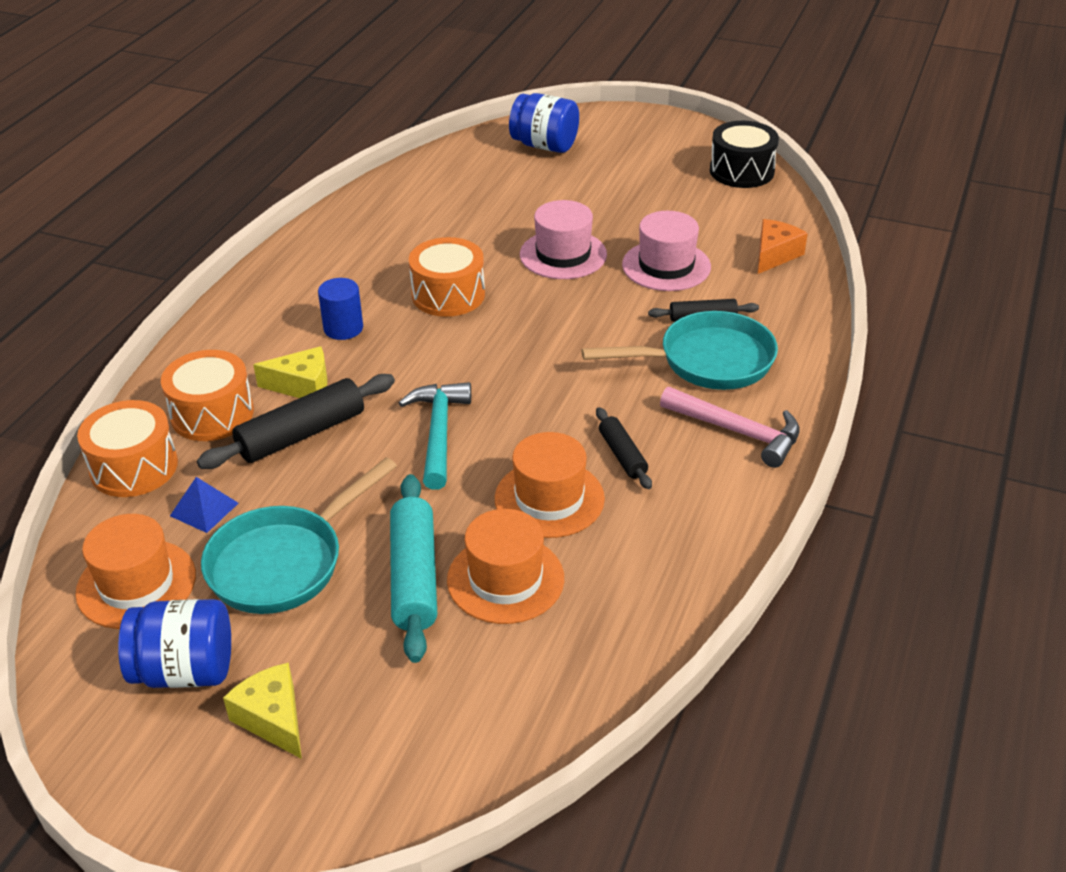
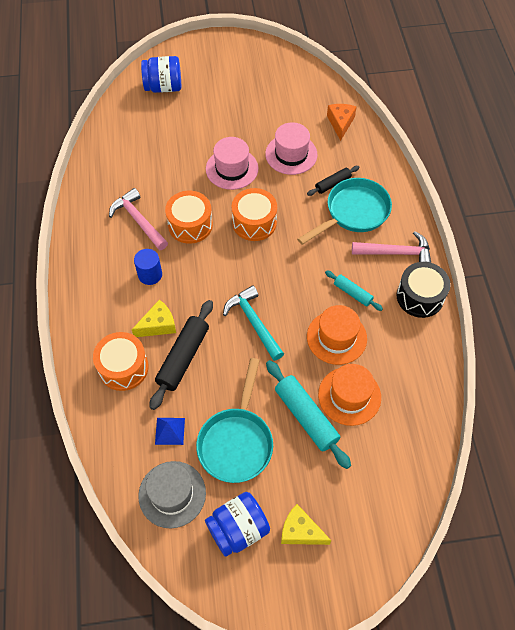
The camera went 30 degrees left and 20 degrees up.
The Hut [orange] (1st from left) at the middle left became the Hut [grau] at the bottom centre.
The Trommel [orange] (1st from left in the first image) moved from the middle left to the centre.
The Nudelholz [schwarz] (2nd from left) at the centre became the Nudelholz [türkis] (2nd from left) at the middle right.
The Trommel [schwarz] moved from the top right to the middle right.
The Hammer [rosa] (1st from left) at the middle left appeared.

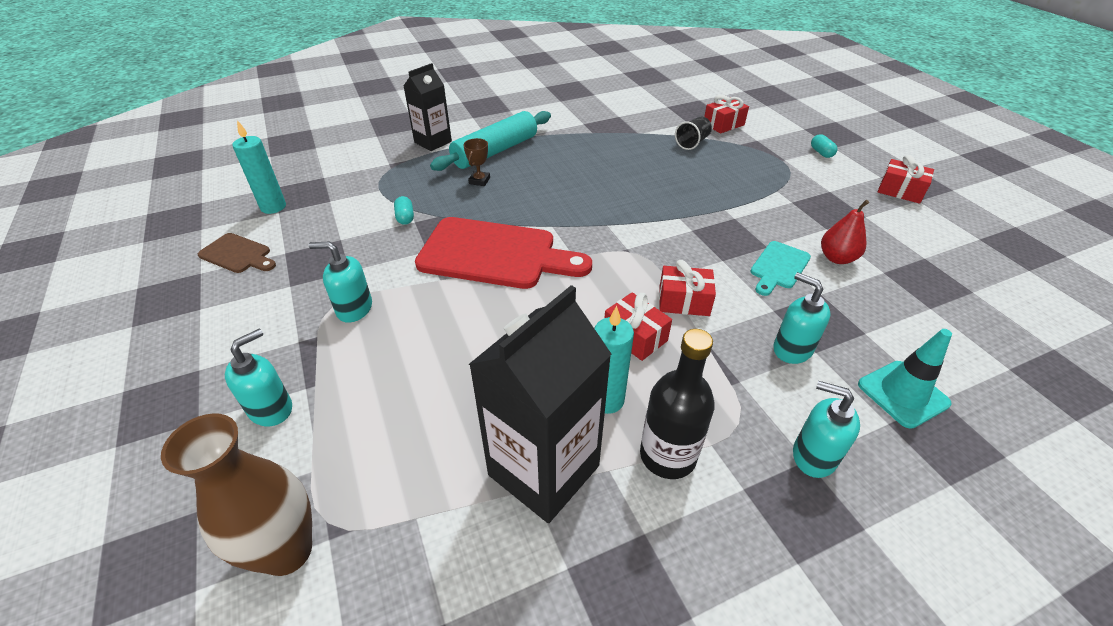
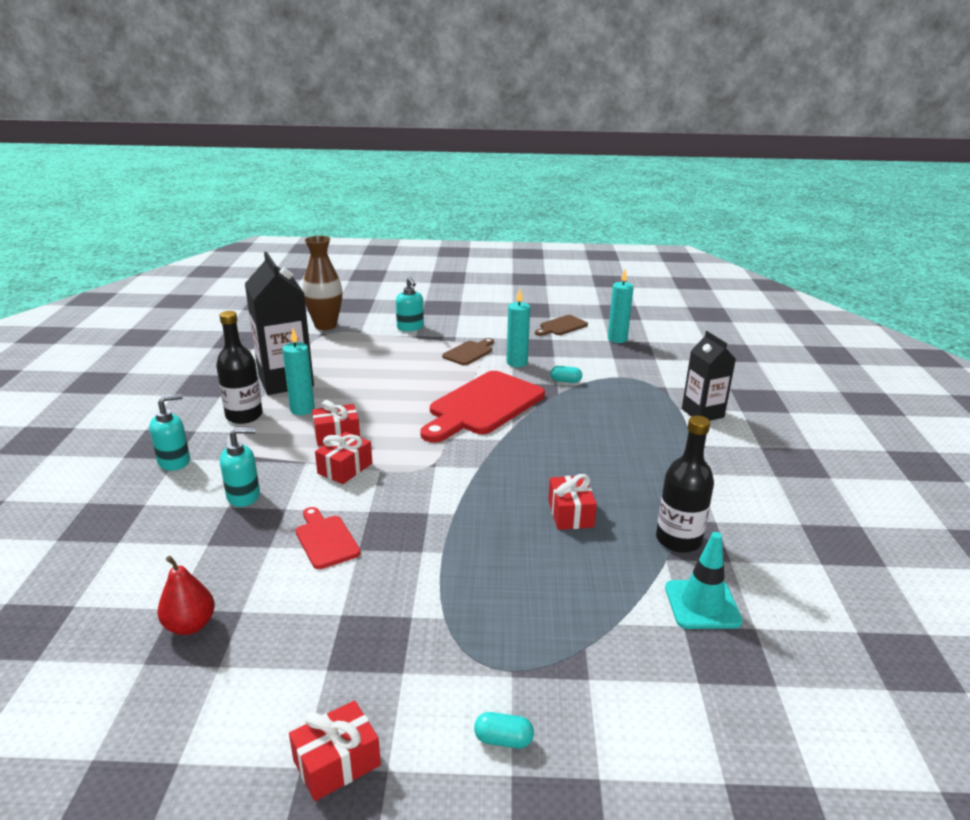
The camera went 115 degrees right and 15 degrees down.
The Seifenspender [türkis] (2nd from left) at the middle left was replaced by the Schneidebrett [braun] (1st from left) at the centre.
The Nudelholz [türkis] at the top centre disappeared.
The Pokal [braun] at the top centre disappeared.
The Becher [schwarz] at the top centre disappeared.
The Geschenk [rot] (3rd from left in the first image) moved from the top centre to the centre.
The Schneidebrett [türkis] at the middle right became the Schneidebrett [rot] (1st from left) at the centre.
The Birne [rot] moved from the middle right to the bottom left.
The Leitkegel [türkis] moved from the middle right to the bottom right.
The Kerze [türkis] (2nd from left) at the centre appeared.
The Flasche [schwarz] (2nd from left) at the middle right appeared.

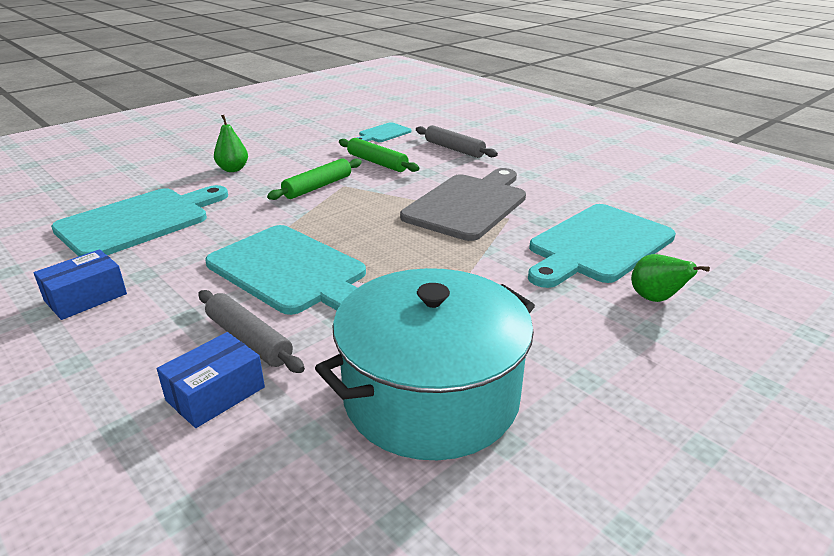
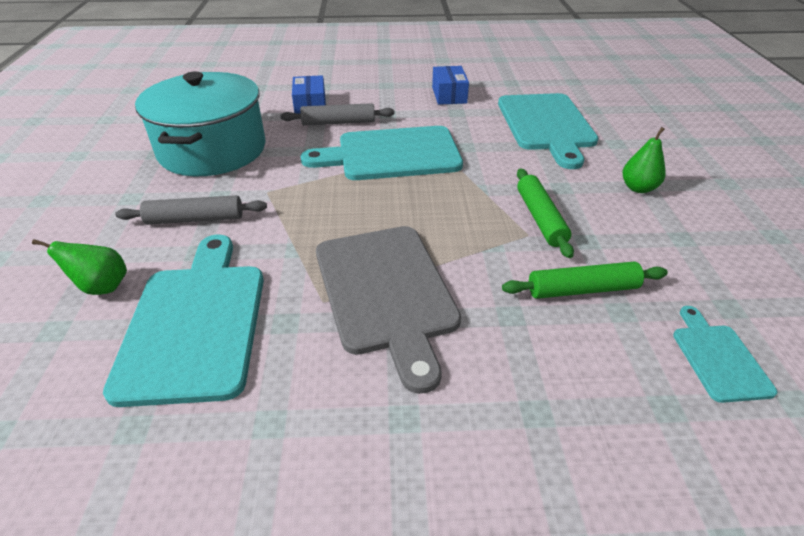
The camera went 130 degrees right and 10 degrees up.
The Nudelholz [grau] (2nd from left in the first image) moved from the top centre to the middle left.

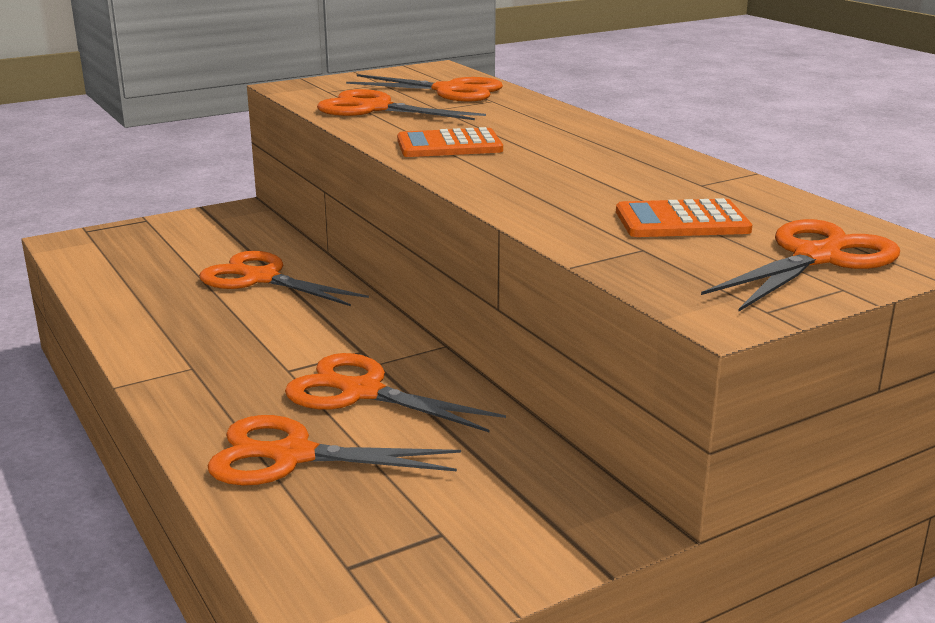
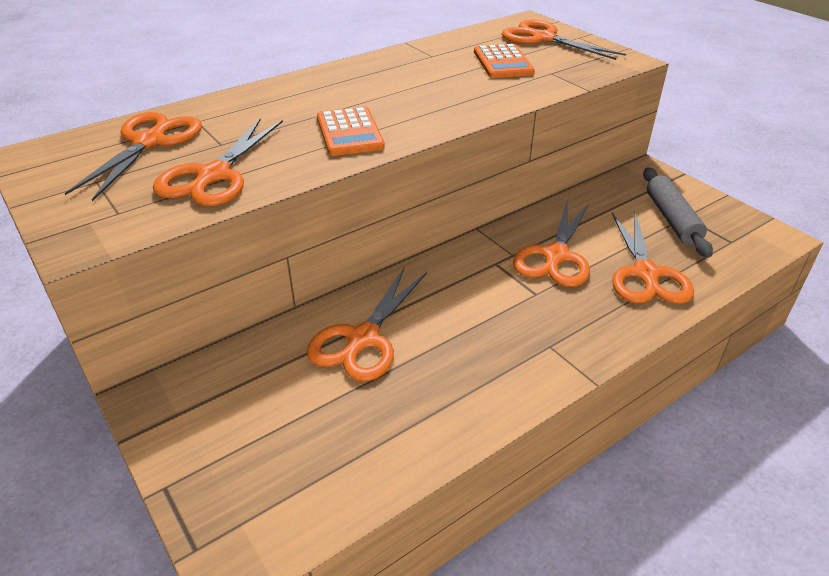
The camera went 95 degrees left and 15 degrees up.
The Nudelholz [grau] at the middle right appeared.

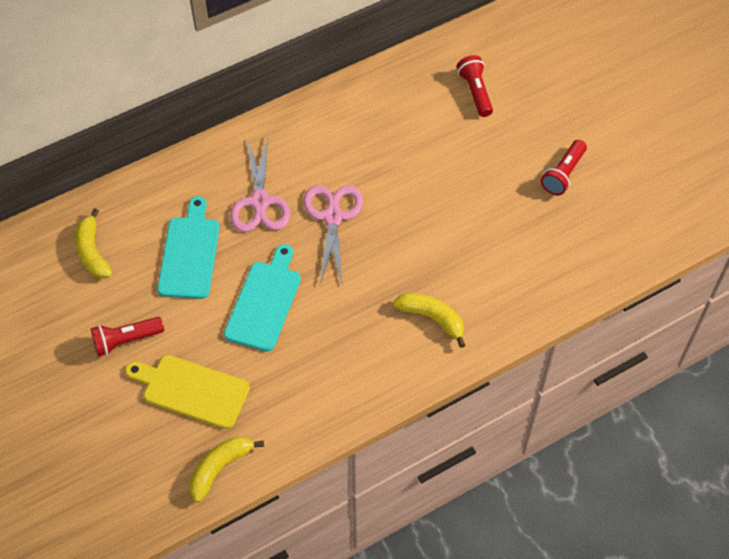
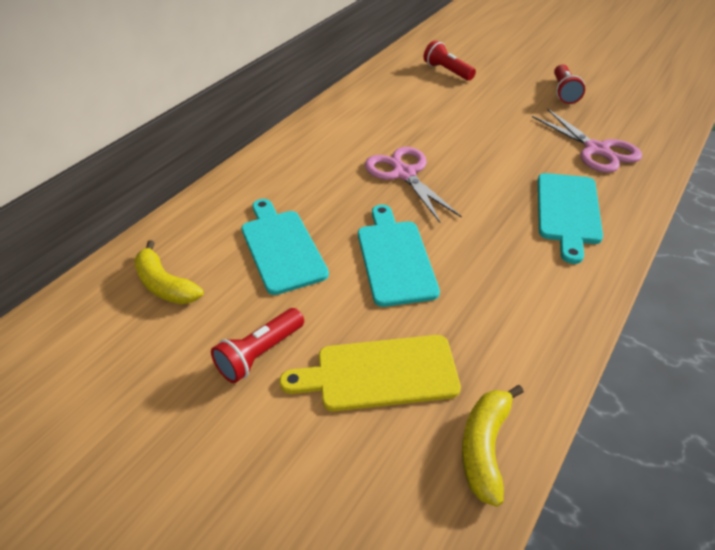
The camera went 25 degrees left and 15 degrees down.
The Schere [rosa] (1st from left in the first image) moved from the top centre to the top right.
The Banane [gelb] (3rd from left) at the centre was replaced by the Schneidebrett [türkis] (3rd from left) at the middle right.

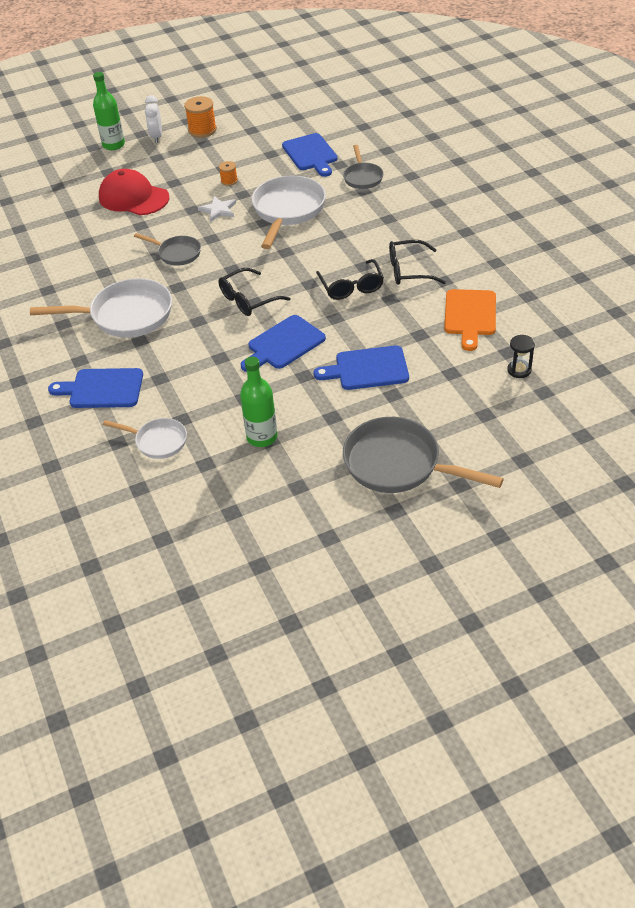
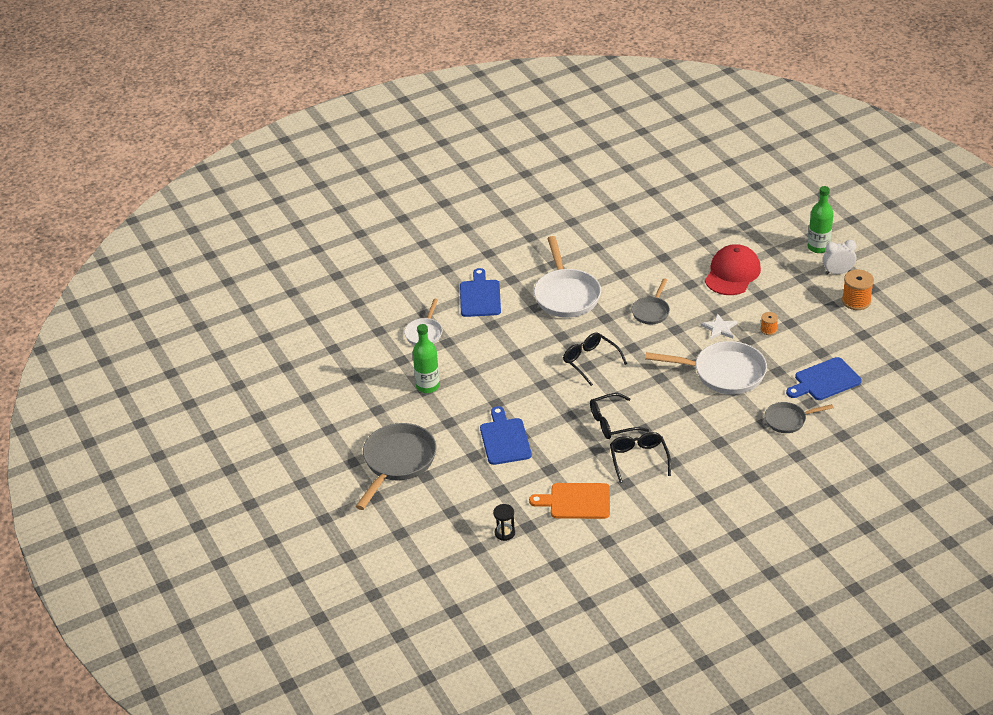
The camera went 85 degrees right and 5 degrees down.
The Schneidebrett [blau] (2nd from left) at the centre disappeared.

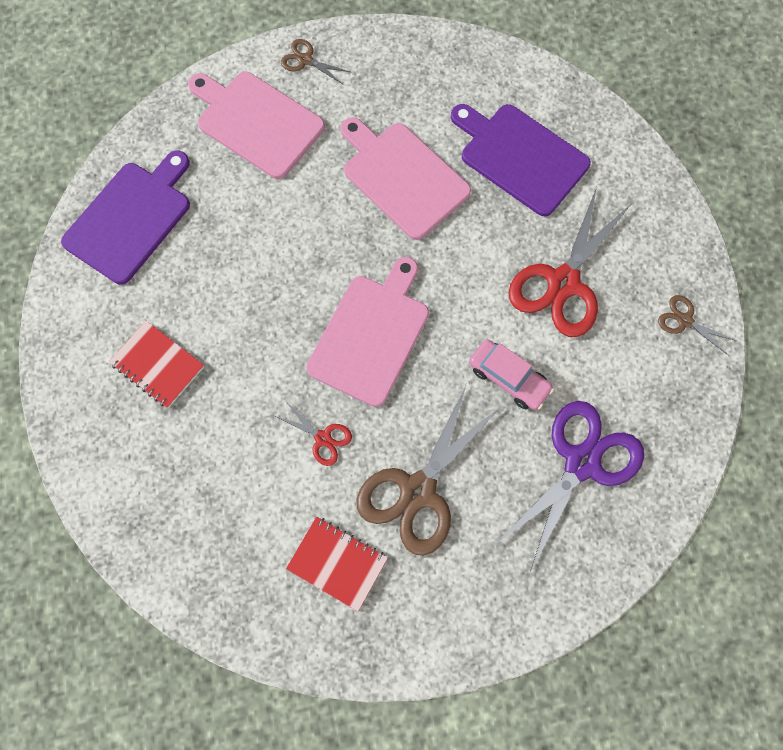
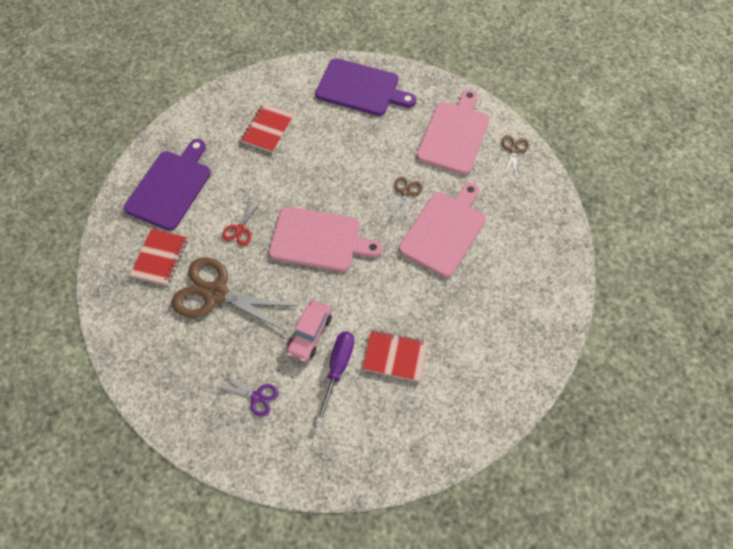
The camera went 75 degrees right and 10 degrees down.
The Schneidebrett [lila] (2nd from left in the first image) moved from the top centre to the middle left.
The Schere [lila] at the middle right changed to 0.47 times the size.
The Schere [rot] (2nd from left) at the middle right was replaced by the Notizbuch [rot] (3rd from left) at the centre.
The Schere [braun] (3rd from left in the first image) moved from the middle right to the centre.
The Schraubenzieher [lila] at the bottom centre appeared.

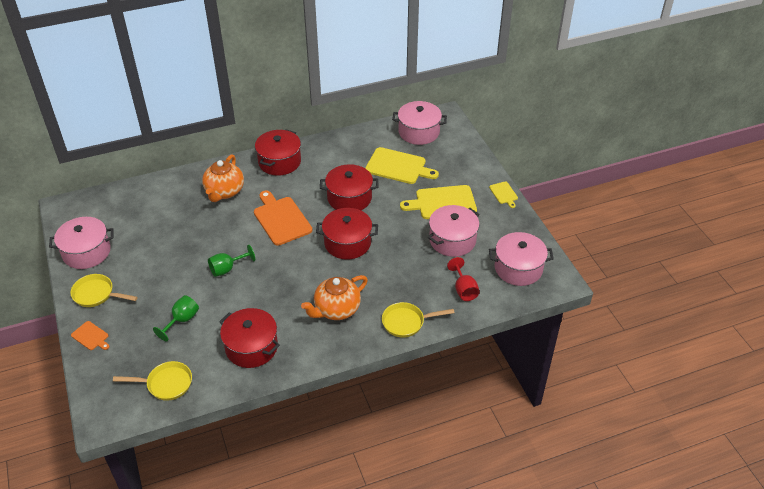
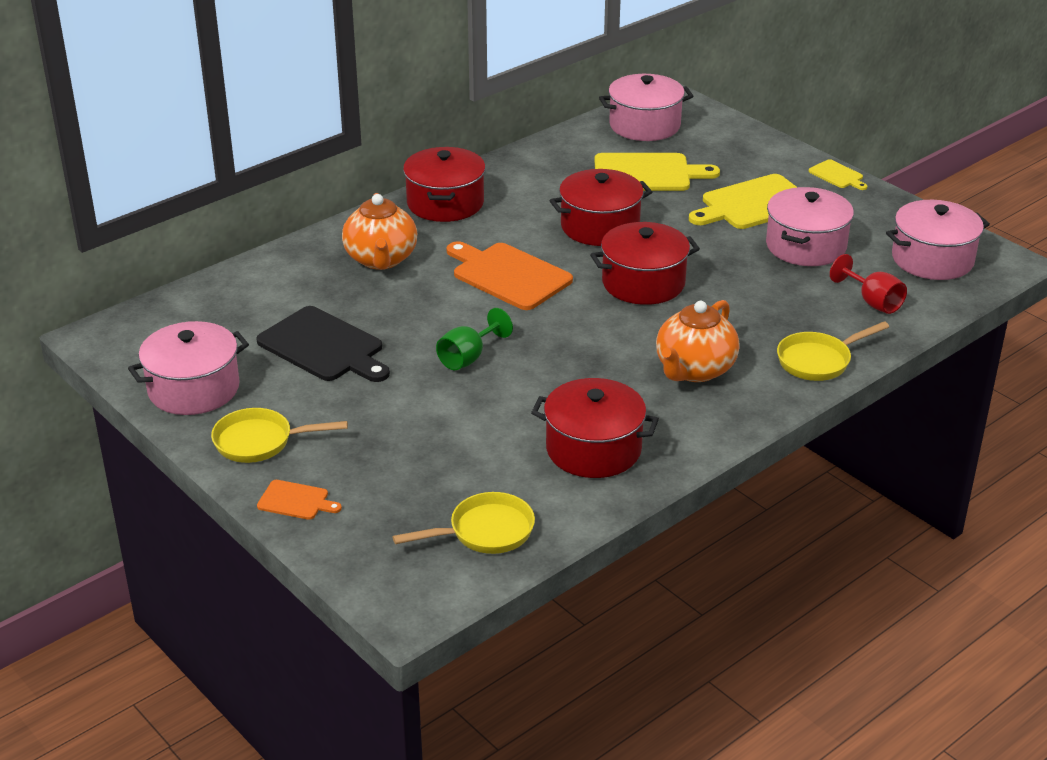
The camera went 20 degrees left and 10 degrees down.
The Kelch [grün] (1st from left) at the middle left disappeared.
The Schneidebrett [schwarz] at the middle left appeared.

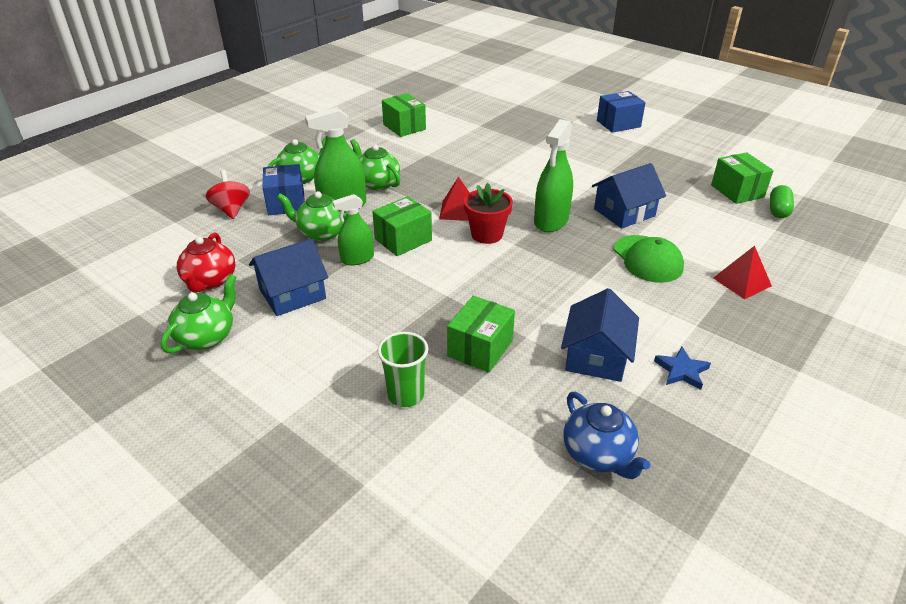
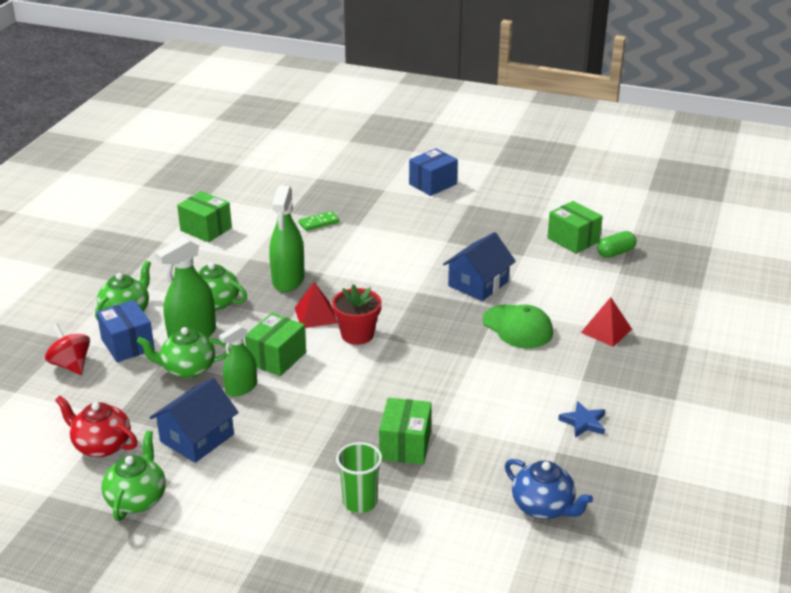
The camera went 20 degrees left and 5 degrees down.
The Teekanne [rot] at the middle left turned 135 degrees clockwise.
The Sprühflasche [grün] (3rd from left) moved from the top centre to the centre.
The Haus [blau] (2nd from left) at the centre disappeared.
The Kapsel [grün] at the top right turned 60 degrees clockwise.
The Dominostein [grün] at the centre appeared.

